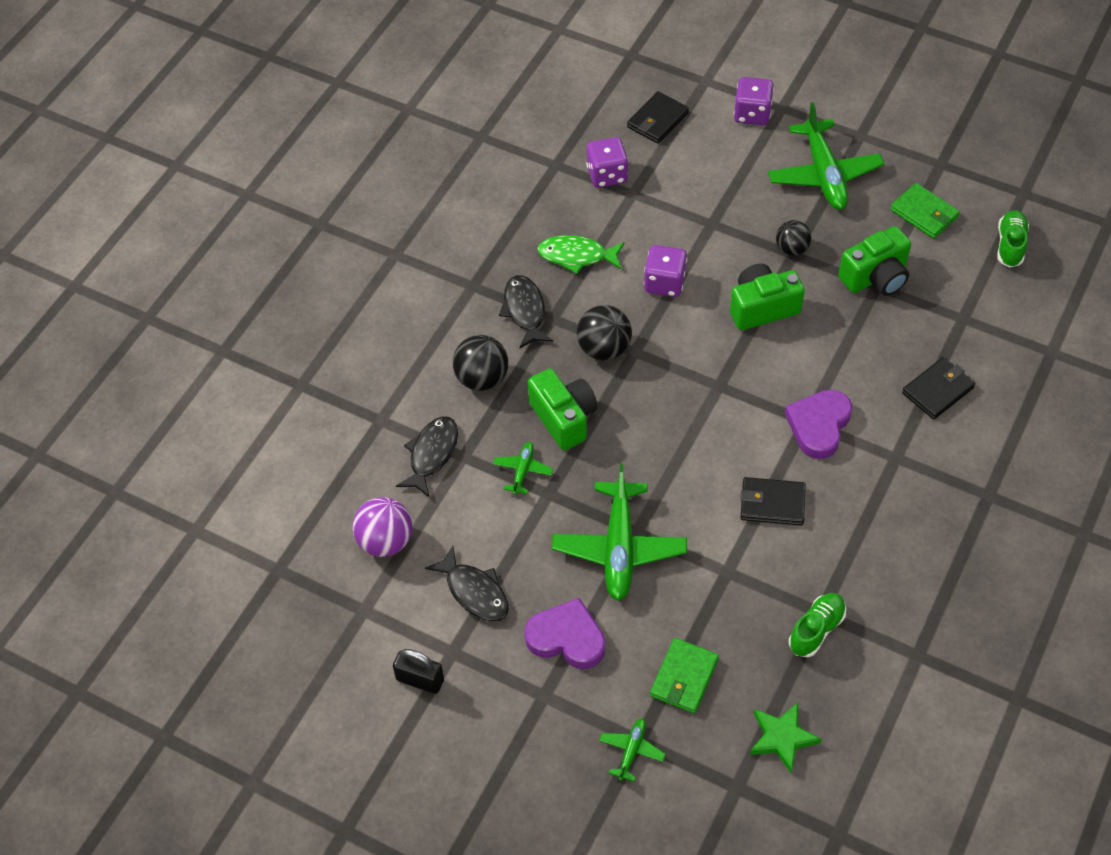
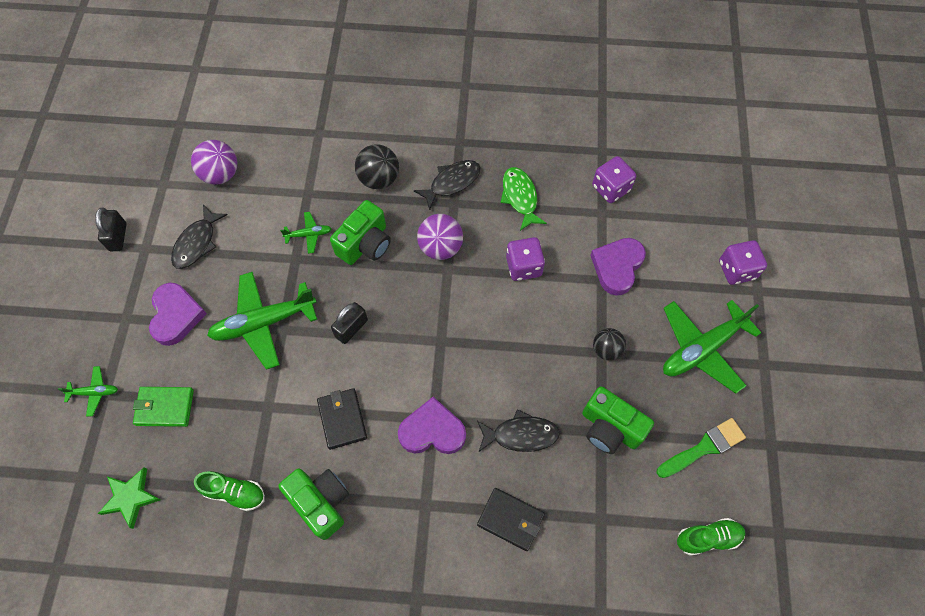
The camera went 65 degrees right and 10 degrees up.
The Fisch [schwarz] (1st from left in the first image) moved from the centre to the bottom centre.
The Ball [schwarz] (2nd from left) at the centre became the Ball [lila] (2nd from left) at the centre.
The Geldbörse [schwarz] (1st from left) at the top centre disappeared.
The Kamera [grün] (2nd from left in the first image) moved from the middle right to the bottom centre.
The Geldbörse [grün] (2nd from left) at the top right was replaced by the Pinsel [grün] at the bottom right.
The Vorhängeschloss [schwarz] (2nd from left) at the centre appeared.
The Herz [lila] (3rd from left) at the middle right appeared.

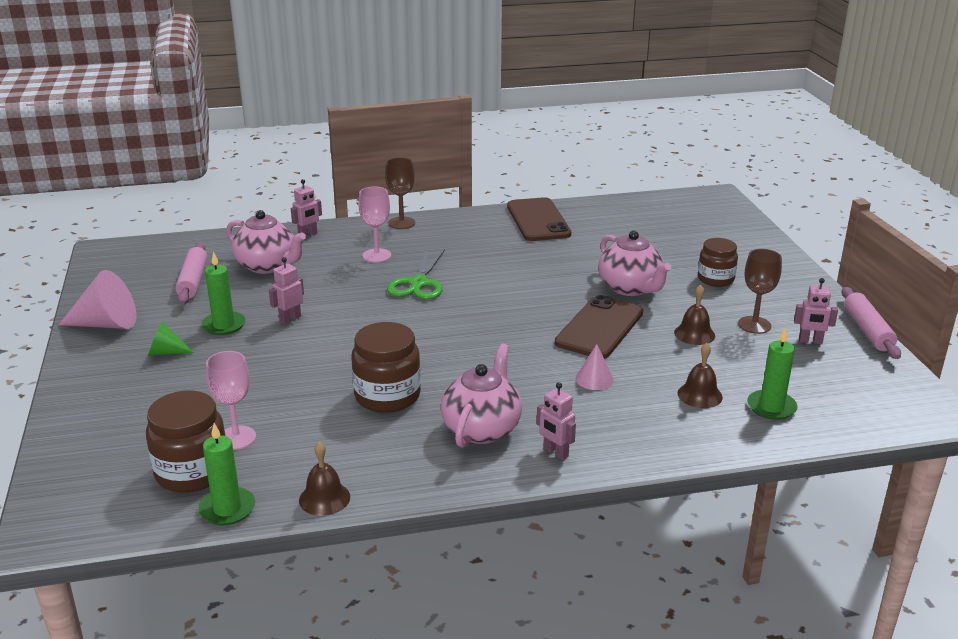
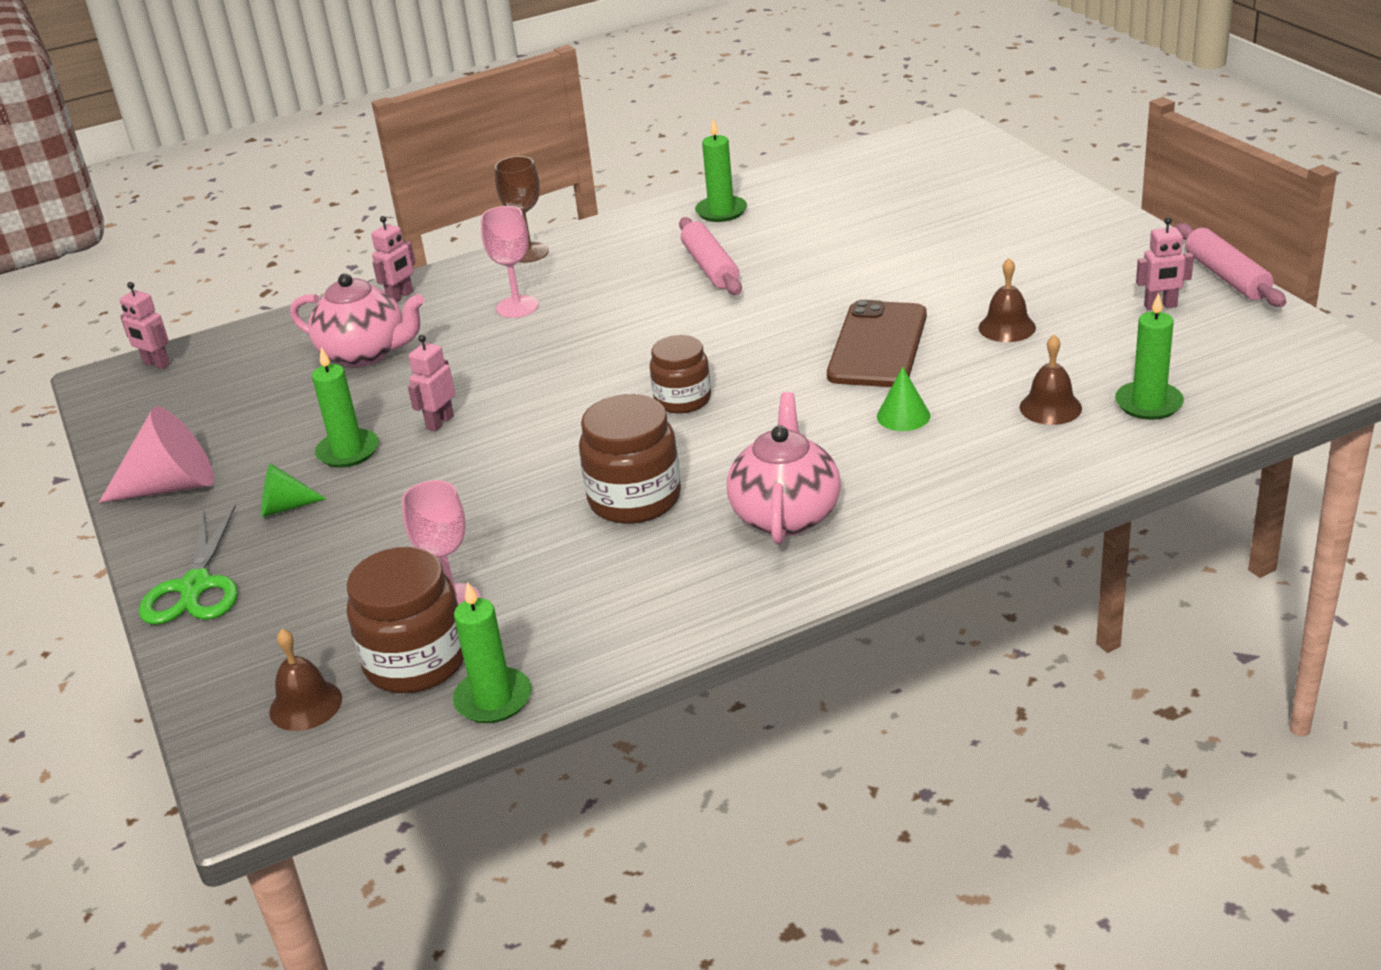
The camera went 10 degrees left and 5 degrees up.
The Nudelholz [rosa] (1st from left) moved from the middle left to the top centre.
The Glocke [braun] (1st from left) moved from the bottom centre to the bottom left.
The Schere [grün] moved from the centre to the middle left.
The Handy [braun] (1st from left) at the centre was replaced by the Kerze [grün] (3rd from left) at the top centre.
The Roboter [rosa] (3rd from left in the first image) moved from the centre to the middle left.
The Kegel [rosa] (2nd from left) at the centre became the Kegel [grün] (2nd from left) at the centre.
The Teekanne [rosa] (3rd from left) at the centre disappeared.
The Einmachglas [braun] (3rd from left) moved from the middle right to the centre.
The Kelch [braun] (2nd from left) at the middle right disappeared.

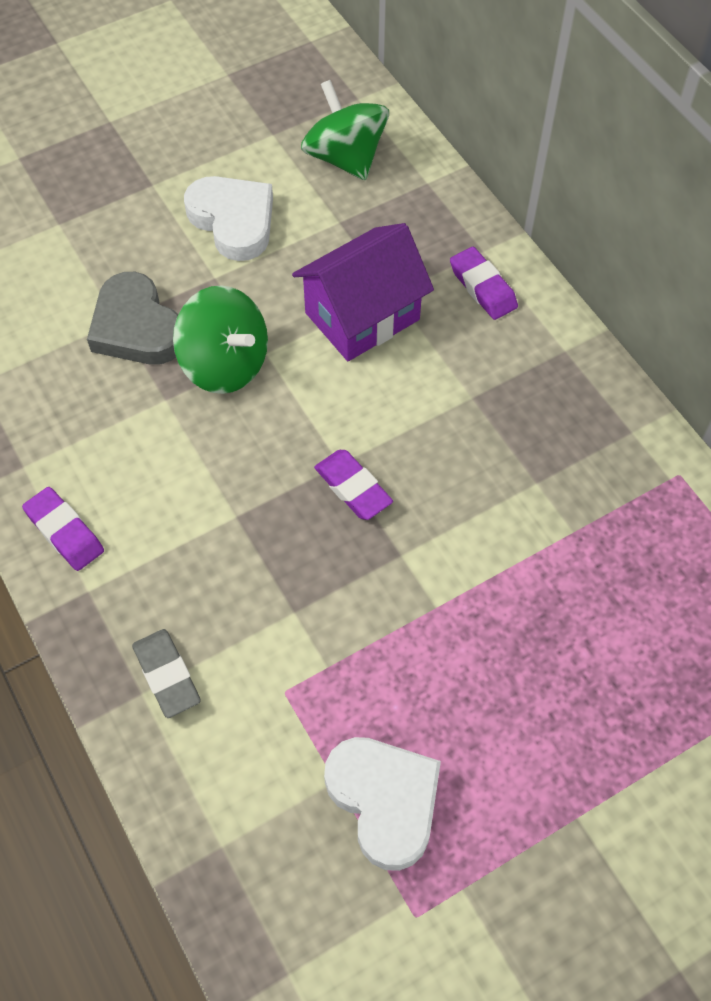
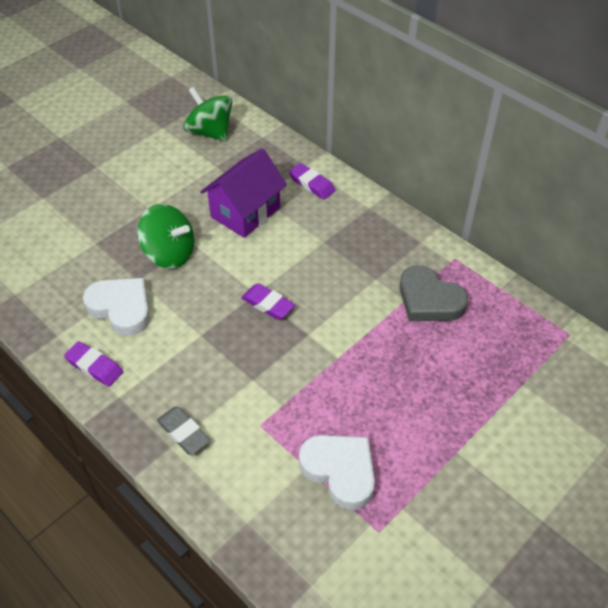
The camera went 15 degrees left and 10 degrees down.
The Herz [grau] moved from the top left to the middle right.
The Herz [weiß] (1st from left) moved from the top left to the middle left.

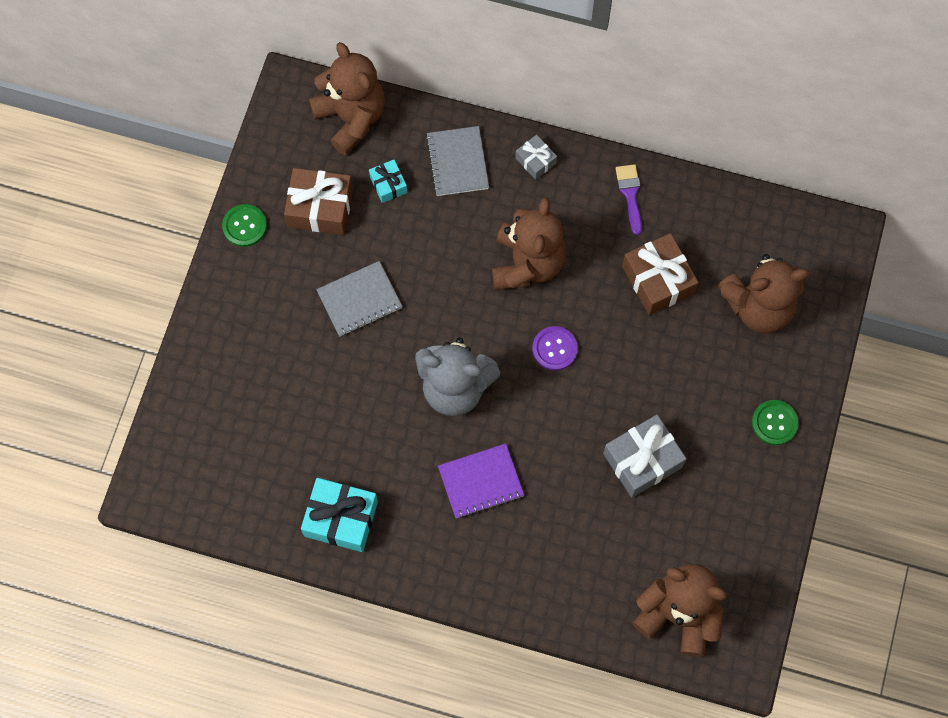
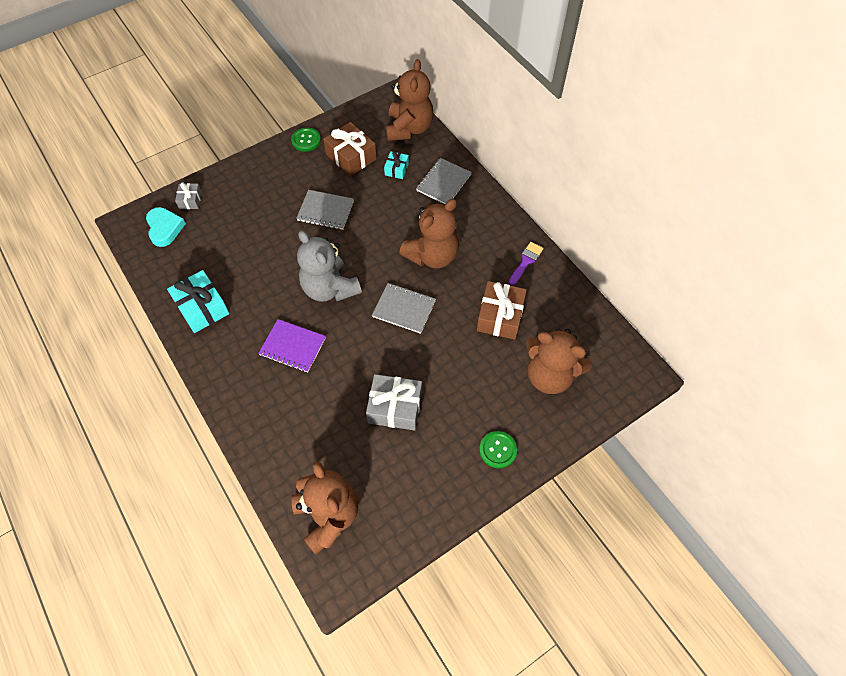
The camera went 40 degrees right and 10 degrees down.
The Geschenk [grau] (1st from left) moved from the top centre to the top left.
The Knopf [lila] at the centre was replaced by the Notizbuch [grau] (2nd from left) at the centre.
The Herz [türkis] at the middle left appeared.

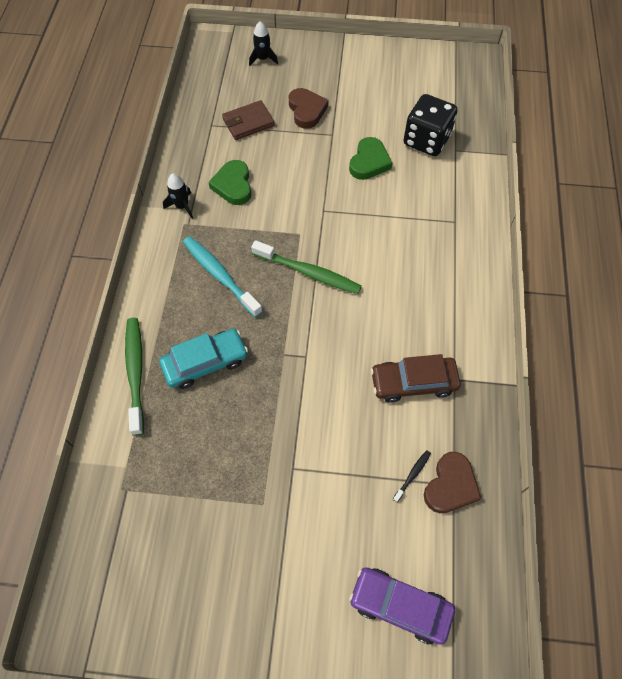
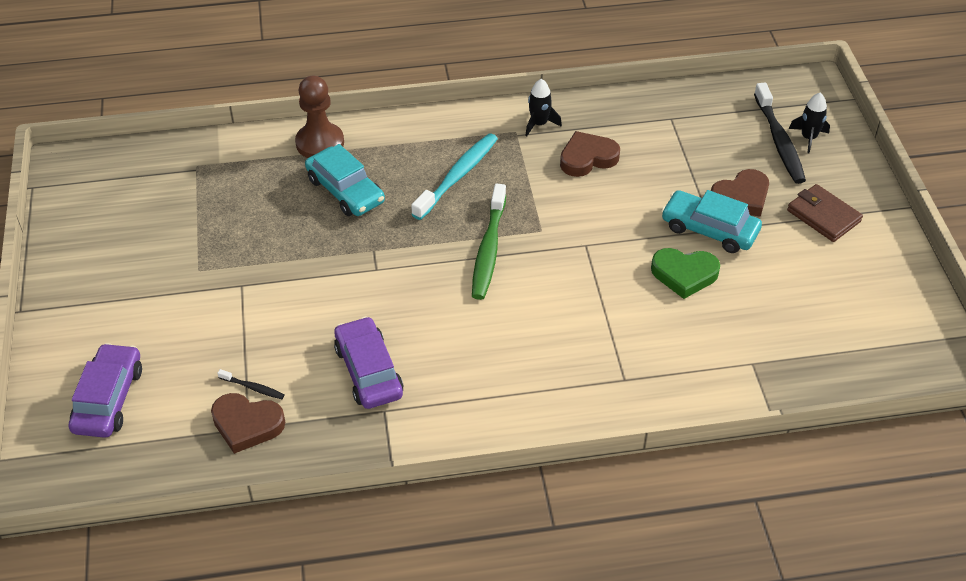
The camera went 75 degrees right and 15 degrees down.
The Zahnbürste [grün] (1st from left) at the middle left was replaced by the Bauer [braun] at the top left.
The Herz [grün] (1st from left) at the top centre became the Herz [braun] (2nd from left) at the top centre.
The Geldbörse [braun] moved from the top centre to the middle right.
The Auto [braun] at the middle right became the Auto [lila] (2nd from left) at the centre.
The Spielwürfel [schwarz] at the top right disappeared.
The Auto [türkis] (2nd from left) at the middle right appeared.
The Zahnbürste [schwarz] (2nd from left) at the top right appeared.

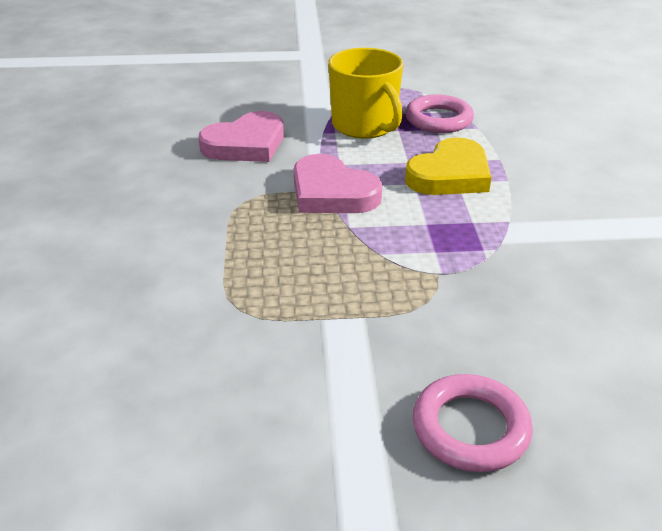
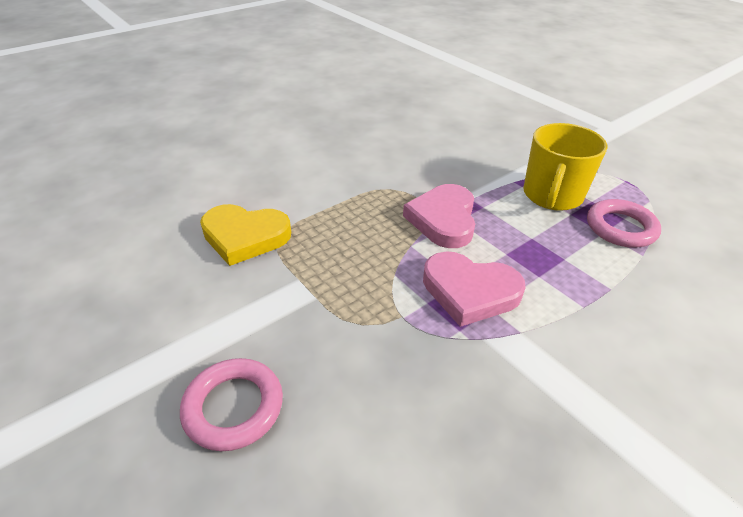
The camera went 55 degrees right and 5 degrees up.
The Herz [rosa] (1st from left in the first image) moved from the top centre to the centre.
The Herz [gelb] moved from the top right to the middle left.

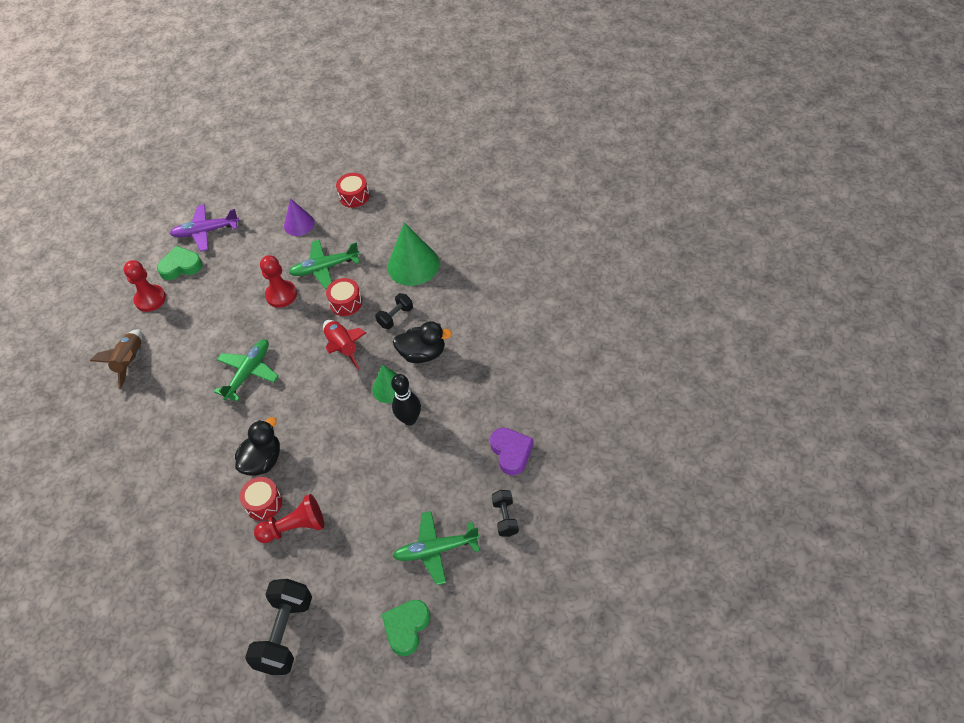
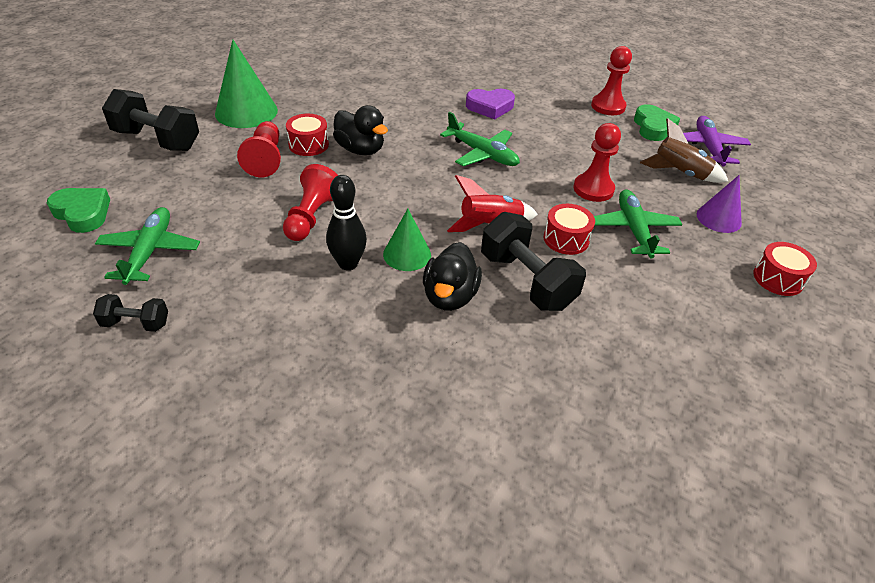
The camera went 95 degrees right and 10 degrees down.
The Rakete [braun] moved from the middle left to the top right.
The Hantel [schwarz] (2nd from left in the first image) at the centre changed to 1.89 times the size.
The Kegel [grün] (2nd from left in the first image) moved from the centre to the top left.
The Herz [lila] moved from the centre to the top centre.
The Bauer [rot] (2nd from left) at the centre appeared.

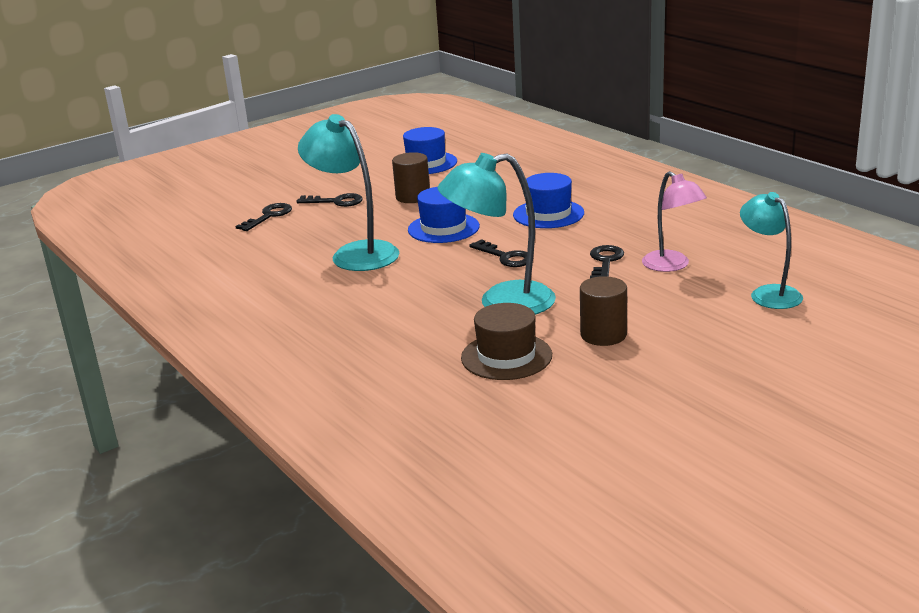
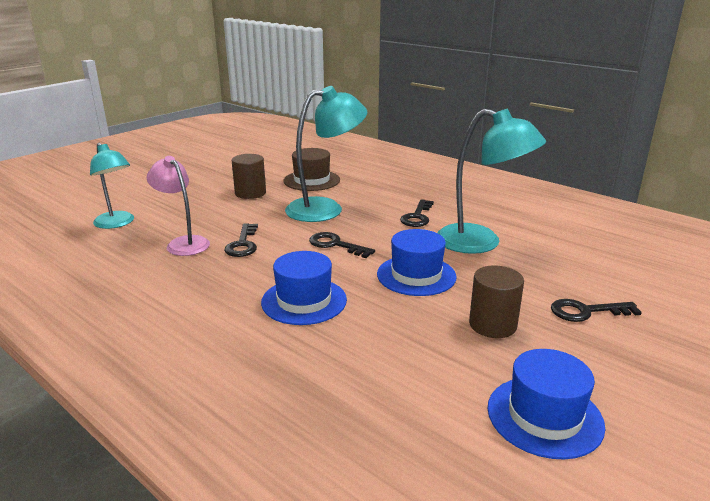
The camera went 165 degrees right and 0 degrees up.
The Schlüssel [schwarz] (1st from left in the first image) moved from the middle left to the centre.

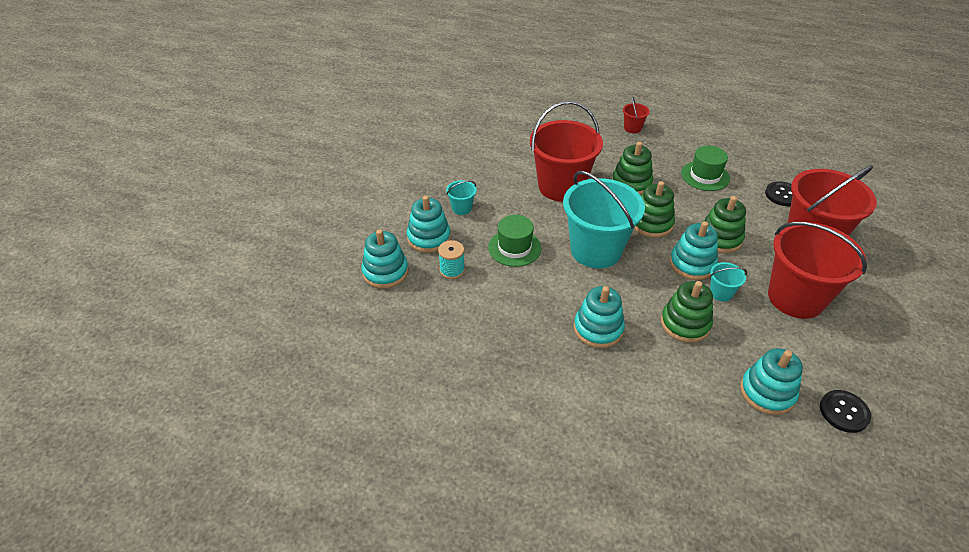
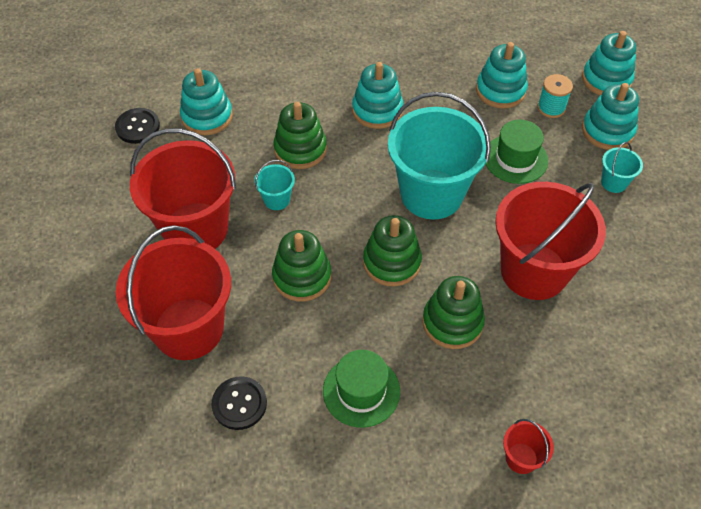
The camera went 150 degrees right and 10 degrees up.
The Stapelspielzeug [türkis] (4th from left in the first image) moved from the middle right to the top right.

